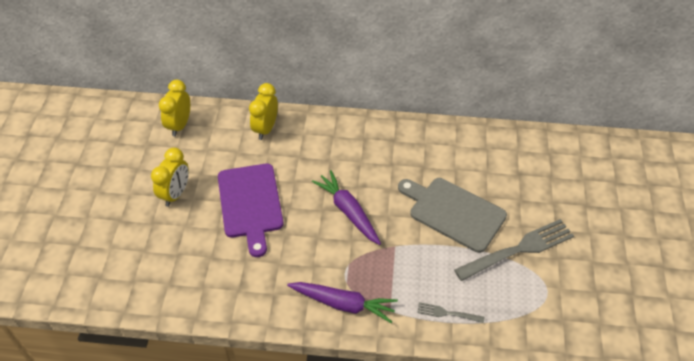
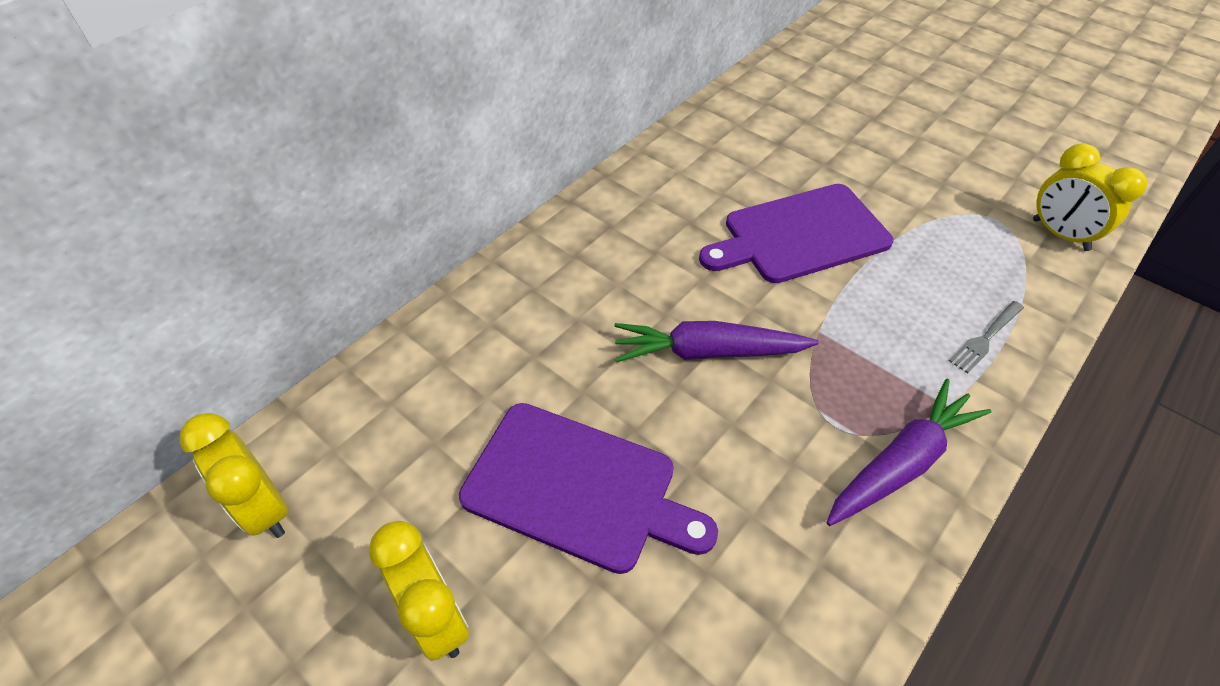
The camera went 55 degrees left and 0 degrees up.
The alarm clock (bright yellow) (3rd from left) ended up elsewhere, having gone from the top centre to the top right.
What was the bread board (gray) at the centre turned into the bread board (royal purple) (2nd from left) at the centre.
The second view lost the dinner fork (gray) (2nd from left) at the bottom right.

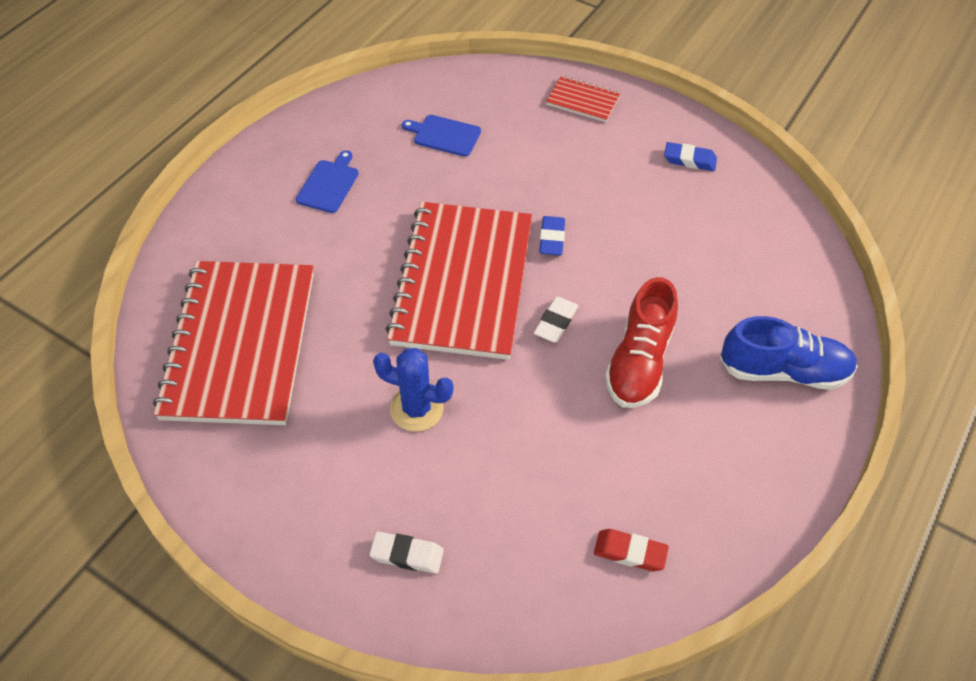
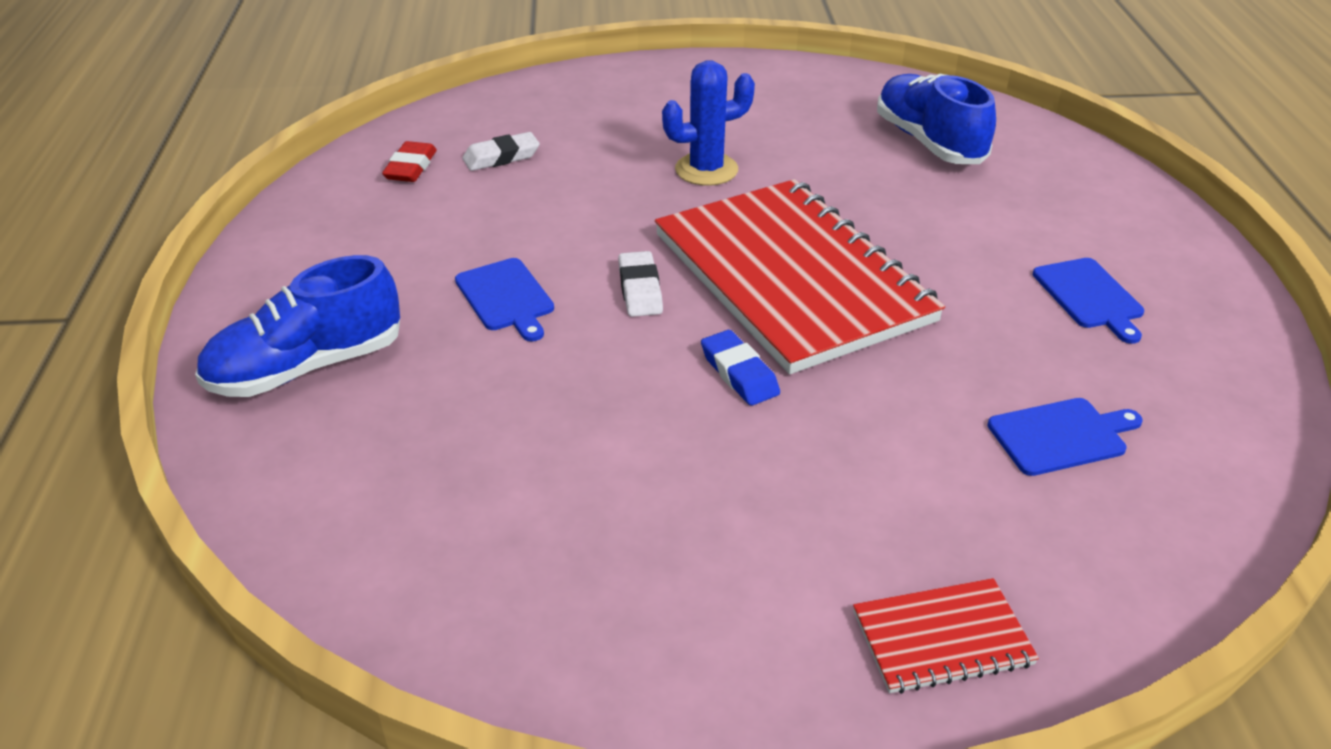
The camera went 145 degrees right and 15 degrees down.
Where the notebook (crimson) (1st from left) stood at the middle left, the lace-up shoe (royal blue) (2nd from left) came to stand at the top right.
The pencil eraser (white) (1st from left) ended up elsewhere, having gone from the bottom centre to the top centre.
The pencil eraser (crimson) at the bottom centre ended up facing another way, 60 degrees counterclockwise from before.
Where the lace-up shoe (crimson) stood at the centre, the bread board (royal blue) (1st from left) came to stand at the centre.
The second view lost the pencil eraser (royal blue) (2nd from left) at the top right.

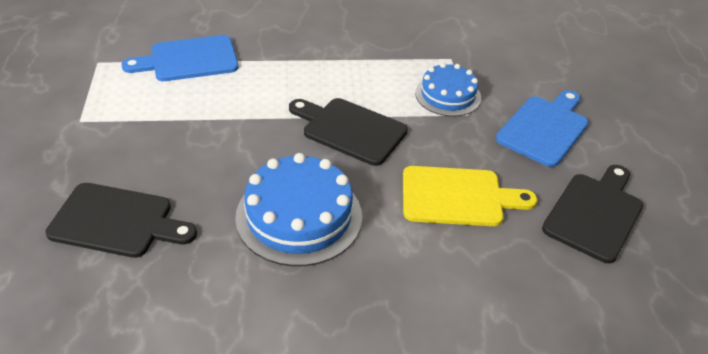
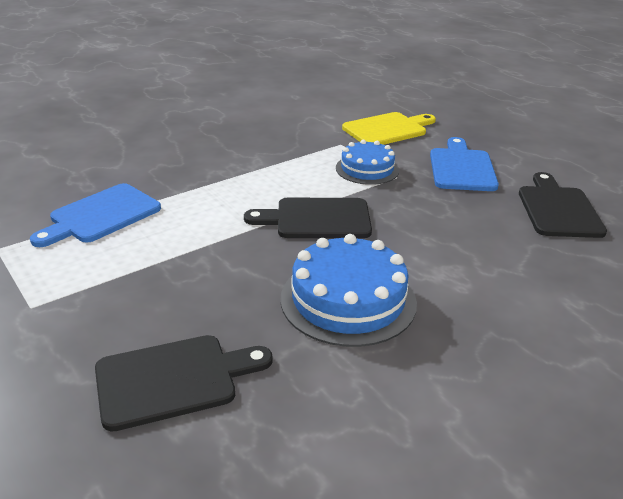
The camera went 30 degrees left and 10 degrees down.
The bread board (bright yellow) ended up elsewhere, having gone from the centre to the top centre.

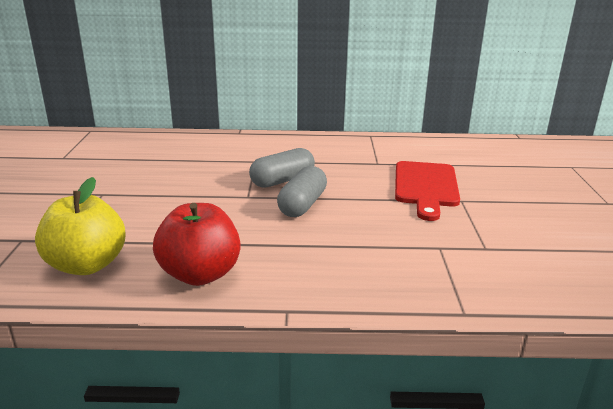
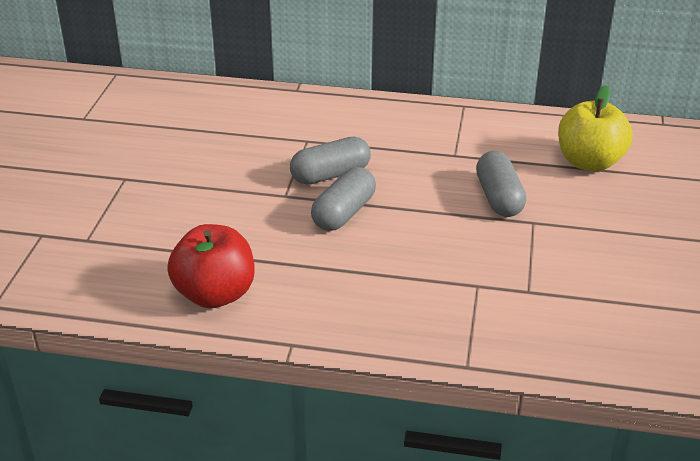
The camera went 10 degrees right and 10 degrees up.
The toy apple (bright yellow) ended up elsewhere, having gone from the middle left to the top right.
Where the bread board (crimson) stood at the middle right, the pill shape (gray) (3rd from left) came to stand at the middle right.

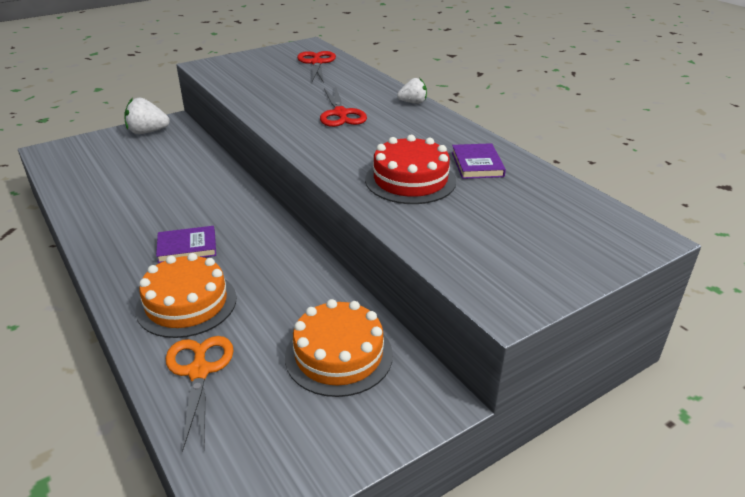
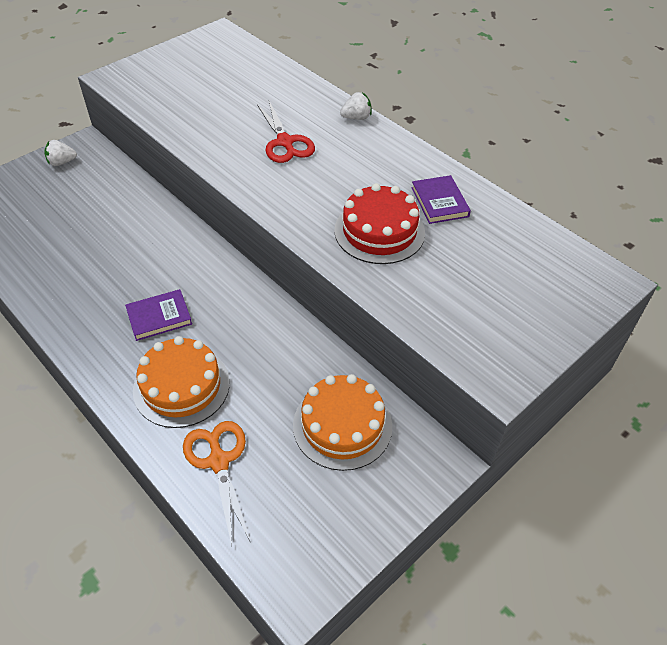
The camera went 10 degrees left and 15 degrees up.
The size of the berry (white) (1st from left) at the top left changed by a factor of 0.64.
The second view lost the scissors (crimson) (1st from left) at the top centre.

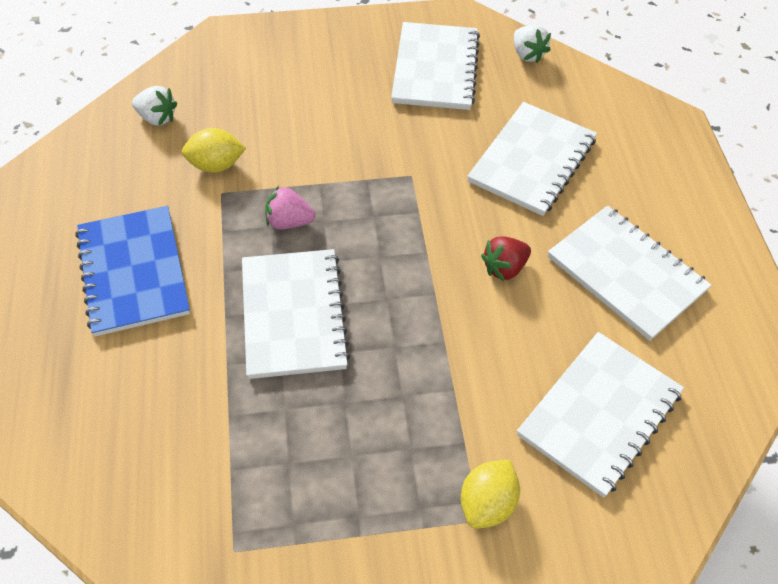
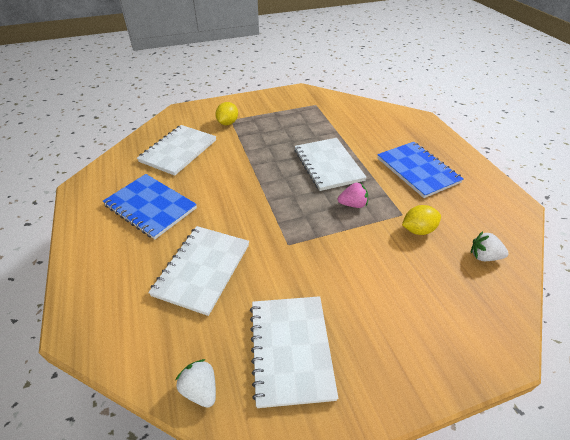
The camera went 170 degrees right and 10 degrees down.
The second view lost the berry (crimson) at the centre.
What was the notebook (white) (5th from left) at the middle right turned into the notebook (royal blue) (1st from left) at the middle left.

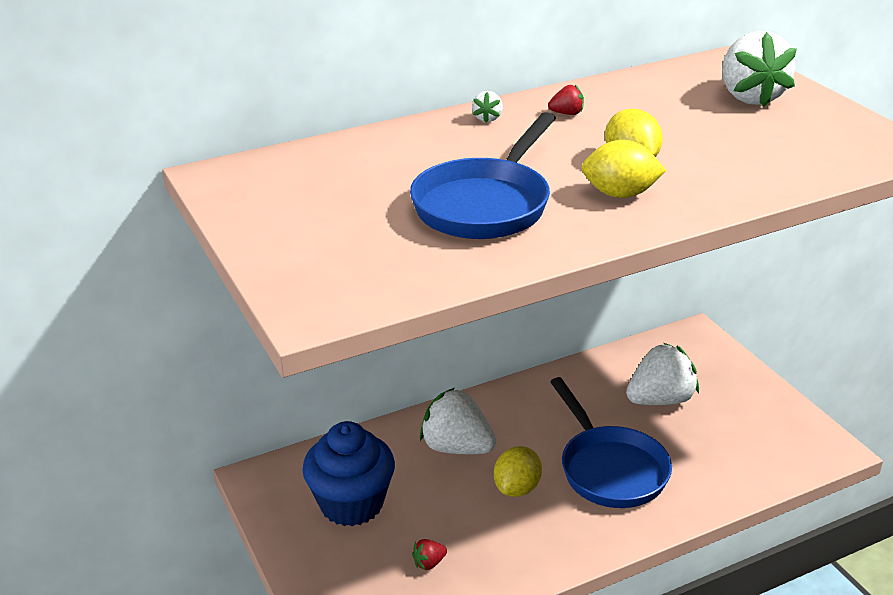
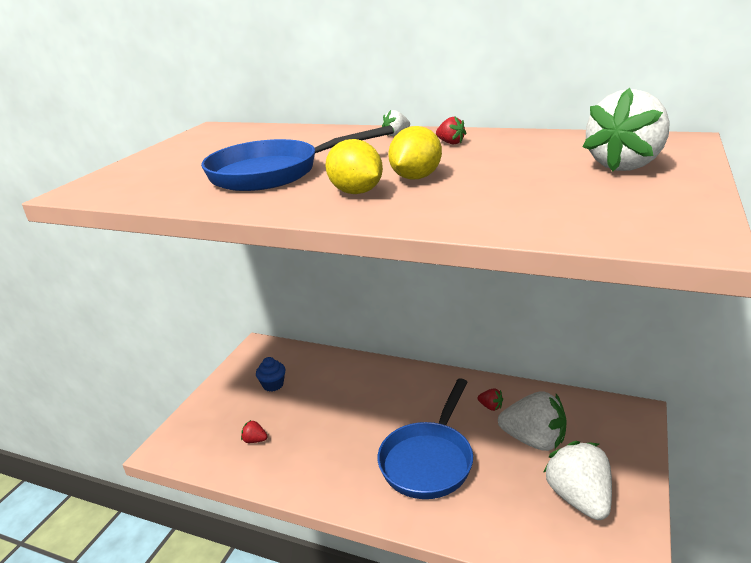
The camera went 50 degrees right and 5 degrees down.
The size of the cupcake (royal blue) at the bottom centre changed by a factor of 0.47.
The berry (white) (1st from left in the first image) ended up elsewhere, having gone from the bottom centre to the bottom right.
The second view lost the toy lemon (bright yellow) (1st from left) at the bottom centre.
The second view gained the berry (crimson) (3rd from left) at the bottom centre.

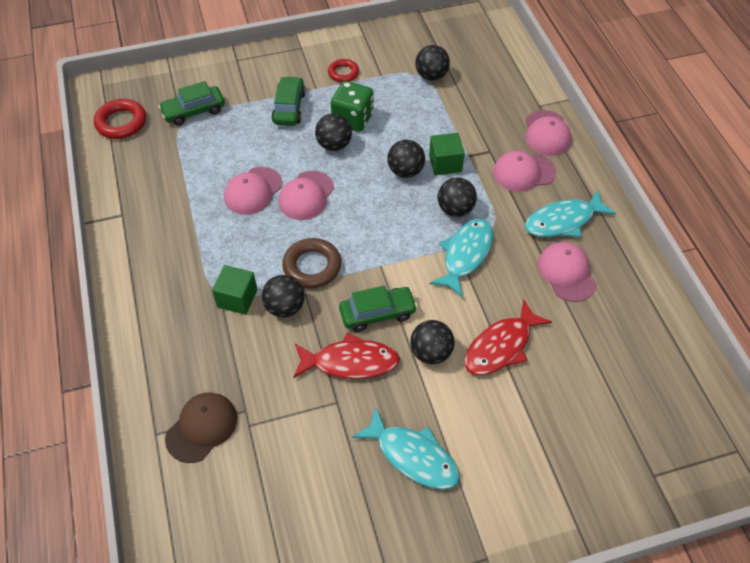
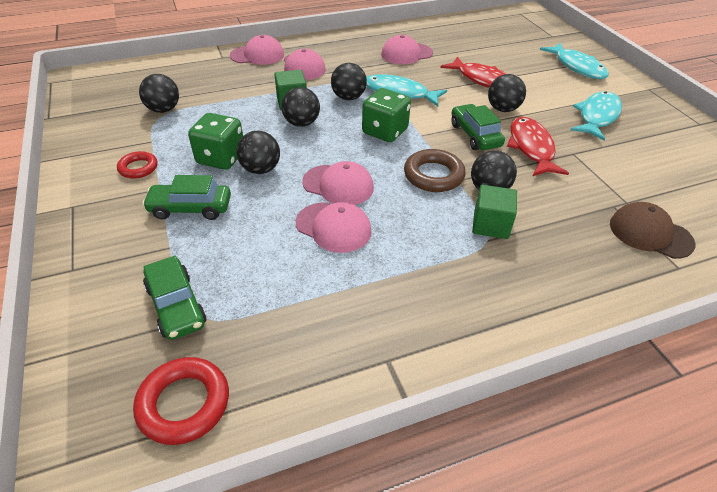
The camera went 95 degrees left and 10 degrees down.
The fish (aqua) (3rd from left in the first image) ended up elsewhere, having gone from the middle right to the top right.
The second view gained the die (emerald) (2nd from left) at the top centre.

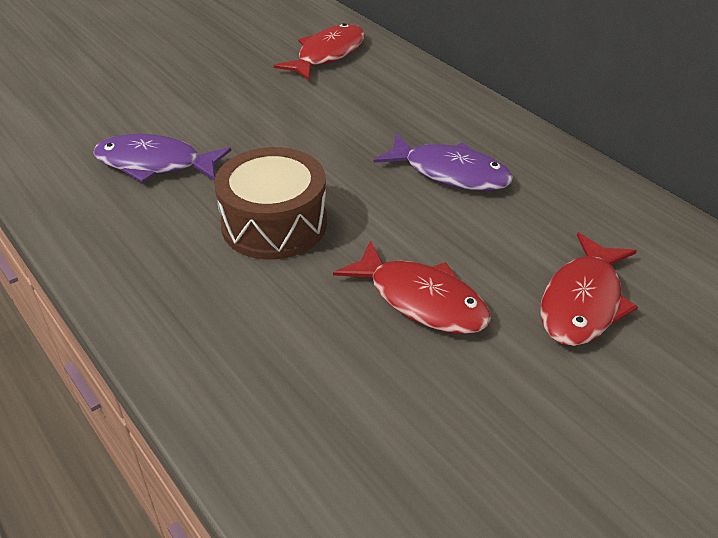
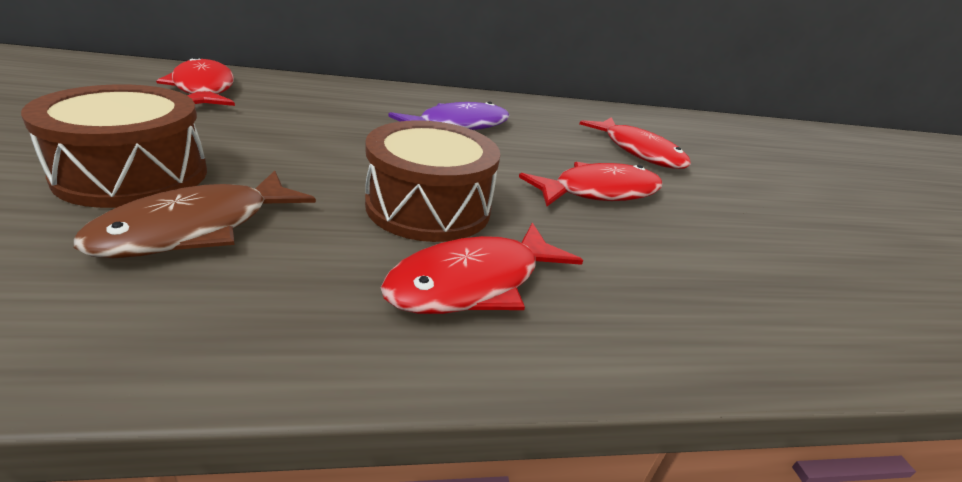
The camera went 65 degrees left and 10 degrees down.
What was the fish (royal purple) (1st from left) at the top left turned into the fish (russet) at the middle left.
The second view gained the drum (russet) (1st from left) at the top left.
The second view gained the fish (crimson) (2nd from left) at the centre.

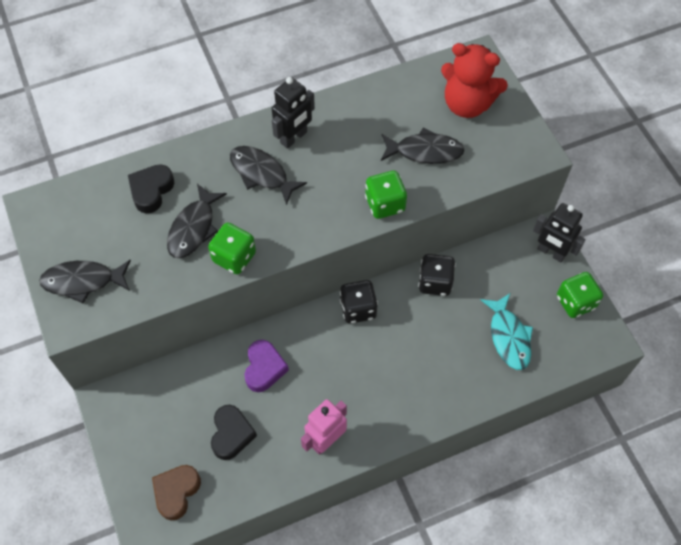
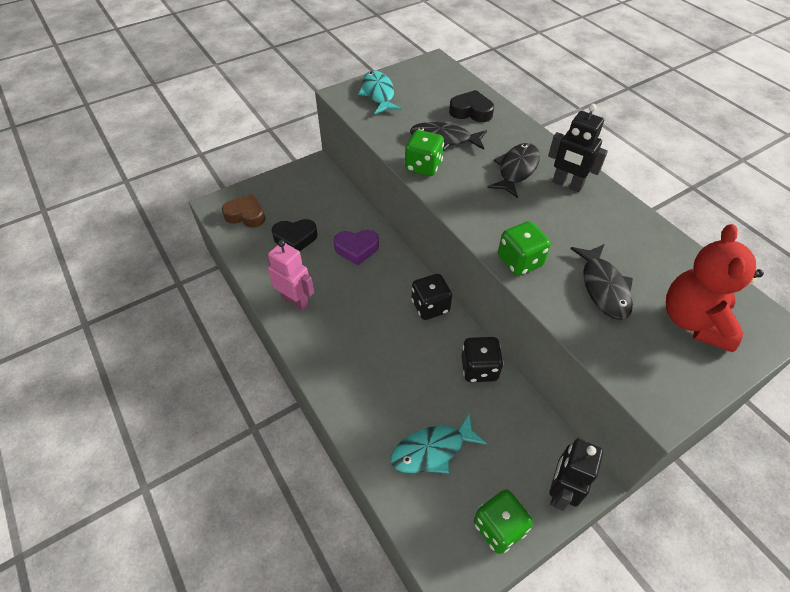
The camera went 80 degrees right and 10 degrees down.
What was the fish (jet-black) (1st from left) at the middle left turned into the fish (aqua) (1st from left) at the top centre.

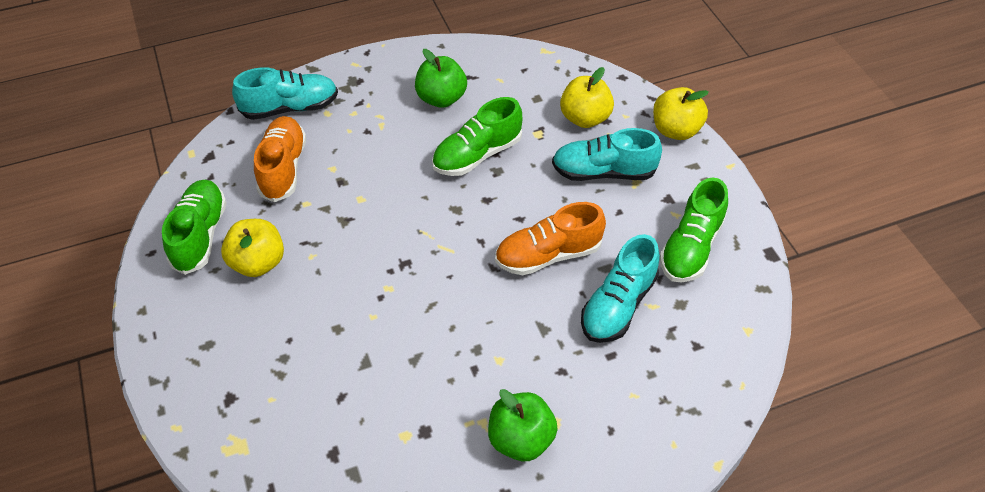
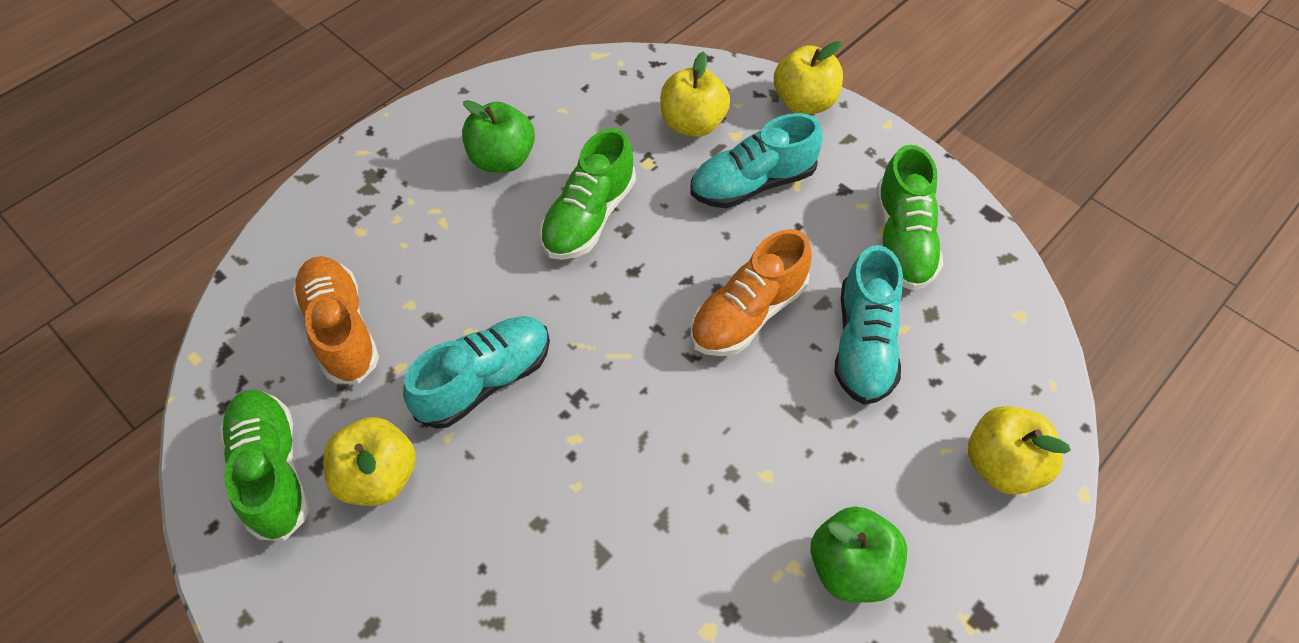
The camera went 25 degrees left and 5 degrees up.
The lace-up shoe (aqua) (1st from left) ended up elsewhere, having gone from the top left to the centre.
The second view gained the toy apple (bright yellow) (4th from left) at the bottom right.

